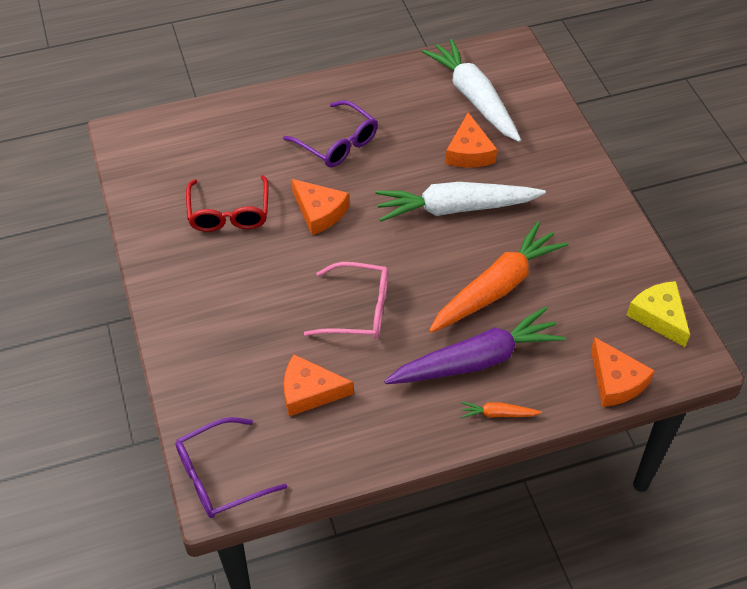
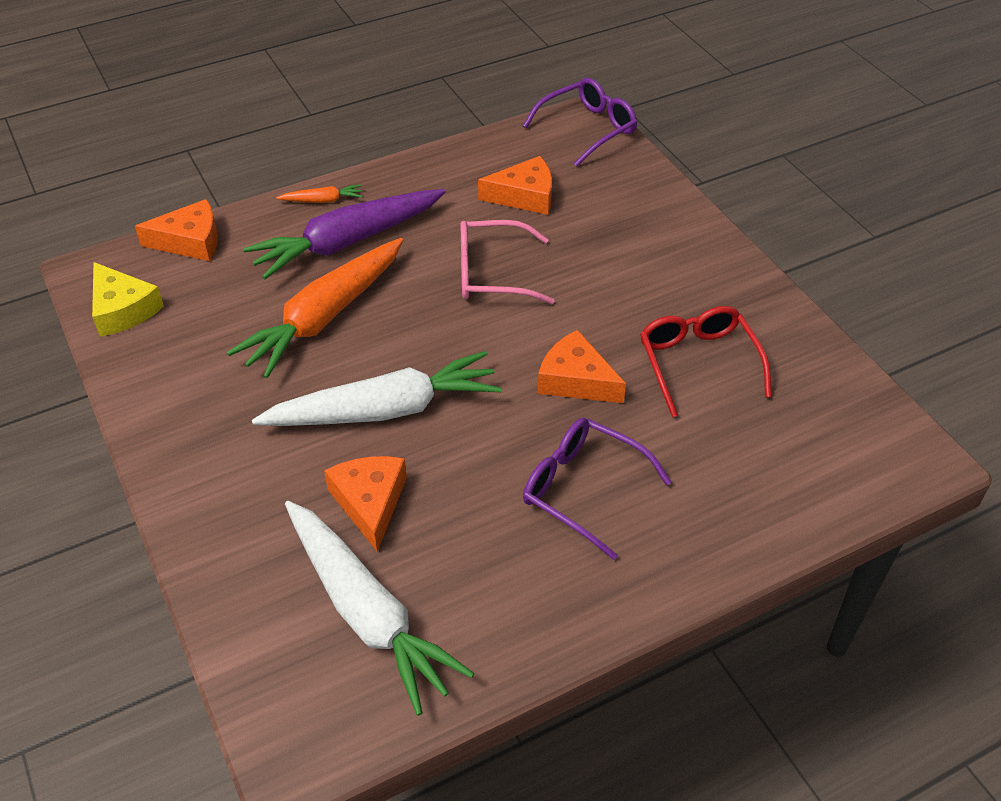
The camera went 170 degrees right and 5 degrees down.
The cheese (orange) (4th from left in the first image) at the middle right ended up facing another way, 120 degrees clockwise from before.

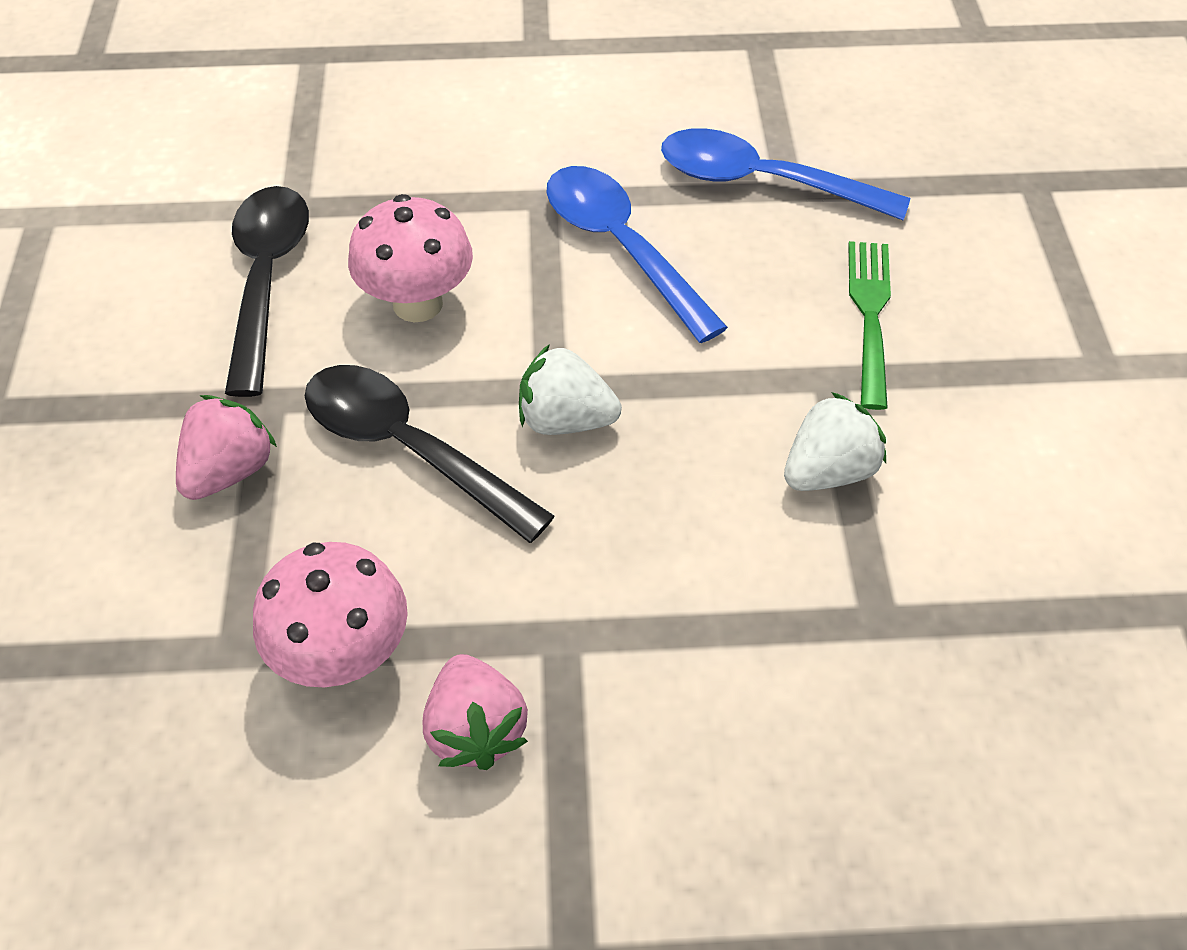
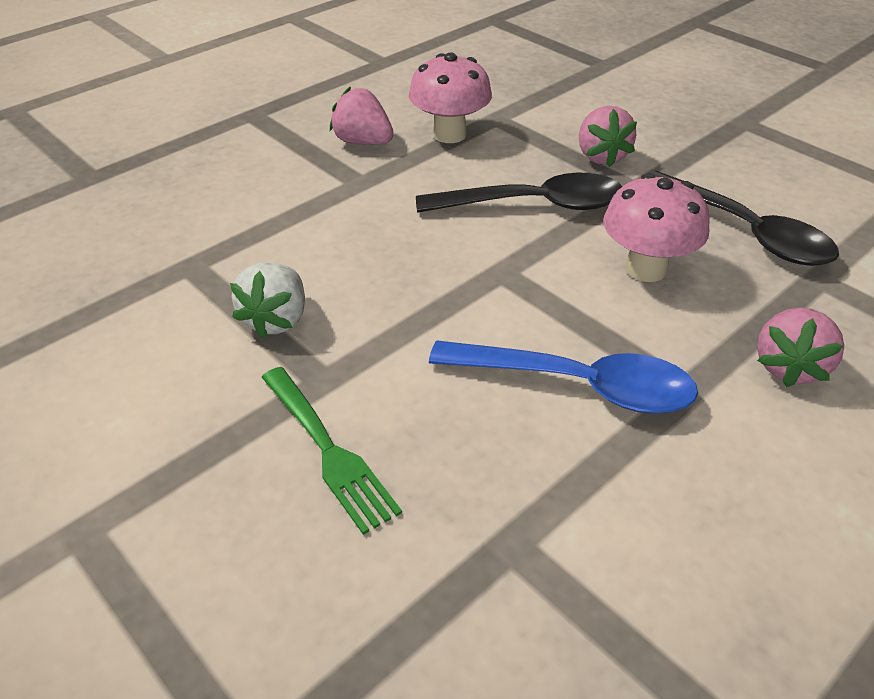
The camera went 140 degrees right and 10 degrees down.
The second view lost the berry (white) (1st from left) at the centre.
The second view lost the teaspoon (royal blue) (2nd from left) at the top centre.
The second view gained the berry (pink) (3rd from left) at the middle right.

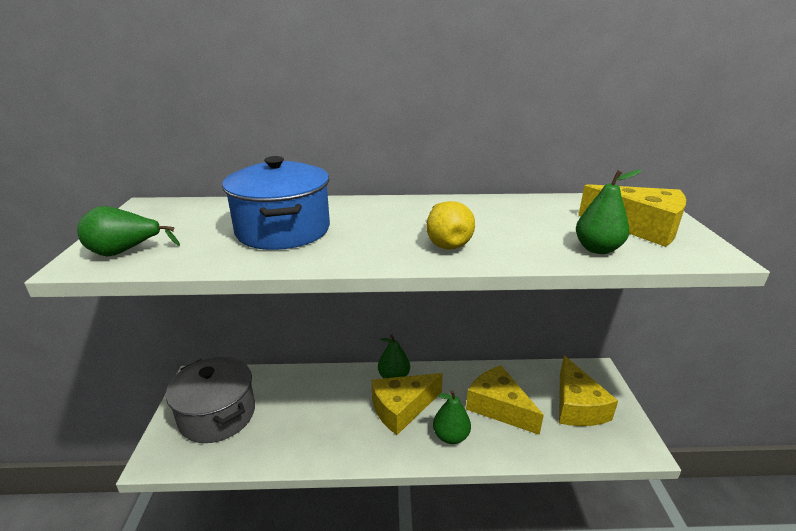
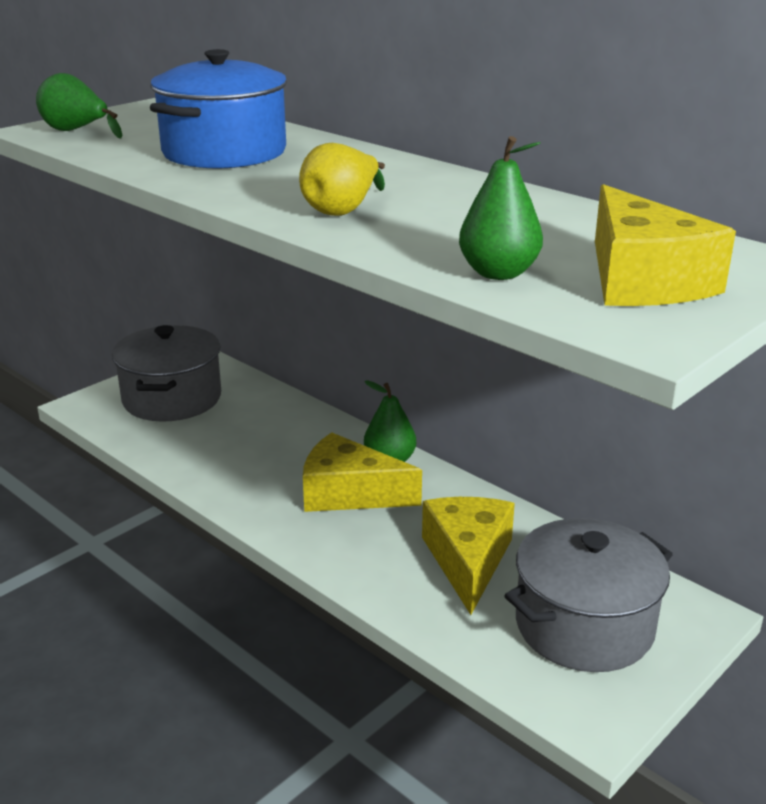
The camera went 45 degrees right and 0 degrees up.
The second view lost the pear (emerald) (3rd from left) at the bottom centre.
Where the cheese (bright yellow) (3rd from left) stood at the bottom right, the stockpot (gray) (2nd from left) came to stand at the bottom right.

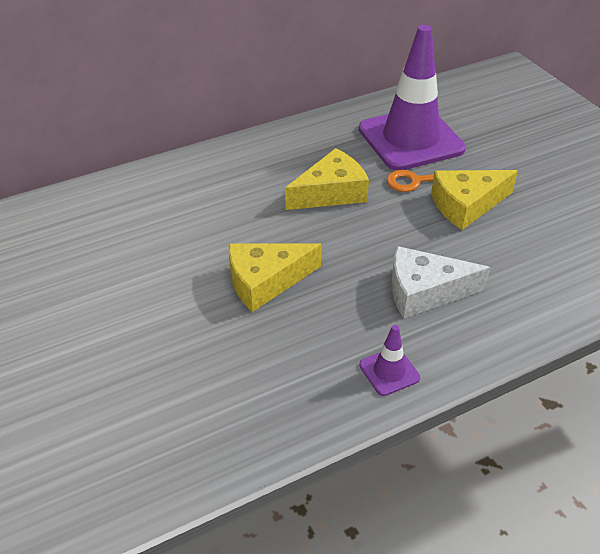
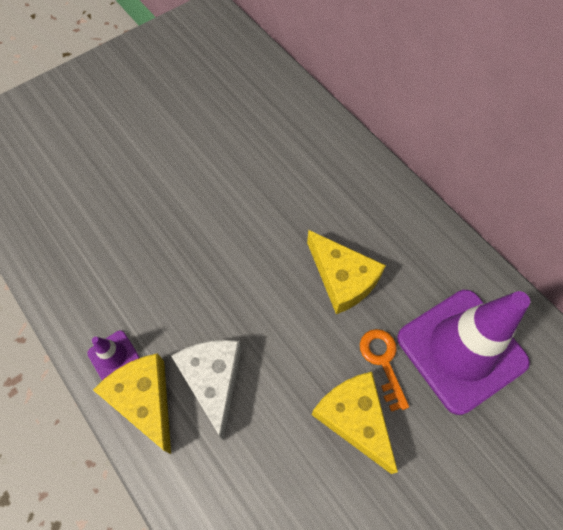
The camera went 80 degrees right and 20 degrees up.
The cheese (bright yellow) (1st from left) ended up elsewhere, having gone from the centre to the bottom left.

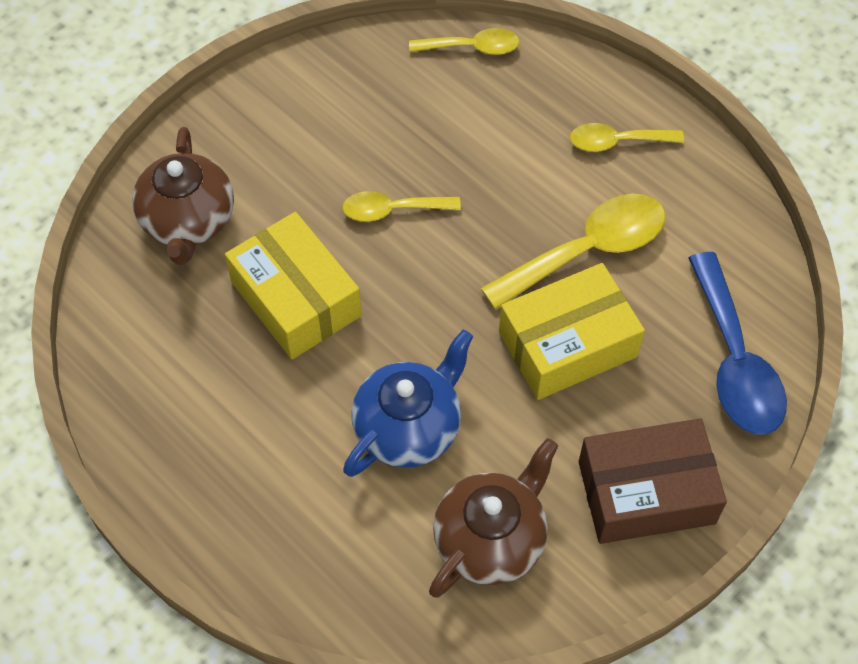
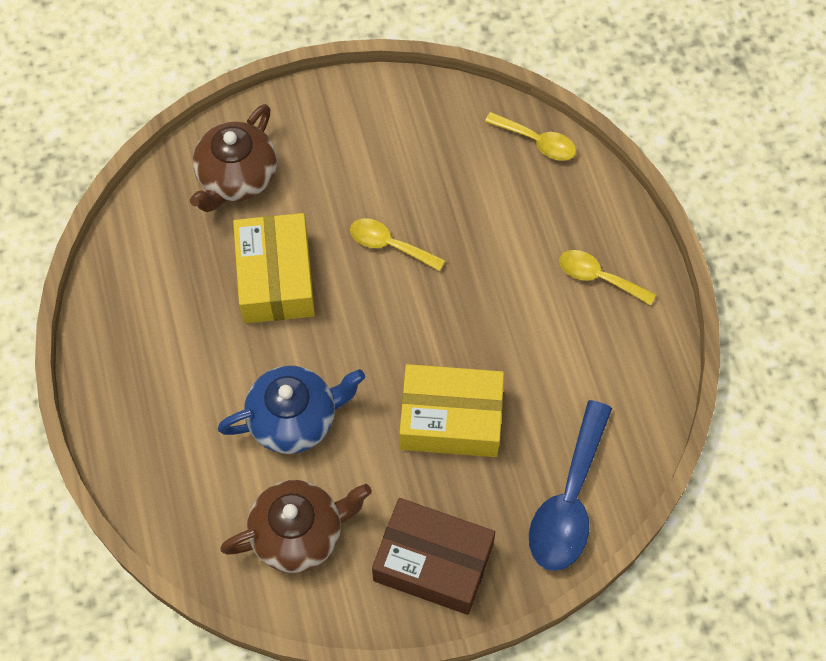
The camera went 30 degrees right and 5 degrees up.
The second view lost the teaspoon (bright yellow) (3rd from left) at the middle right.

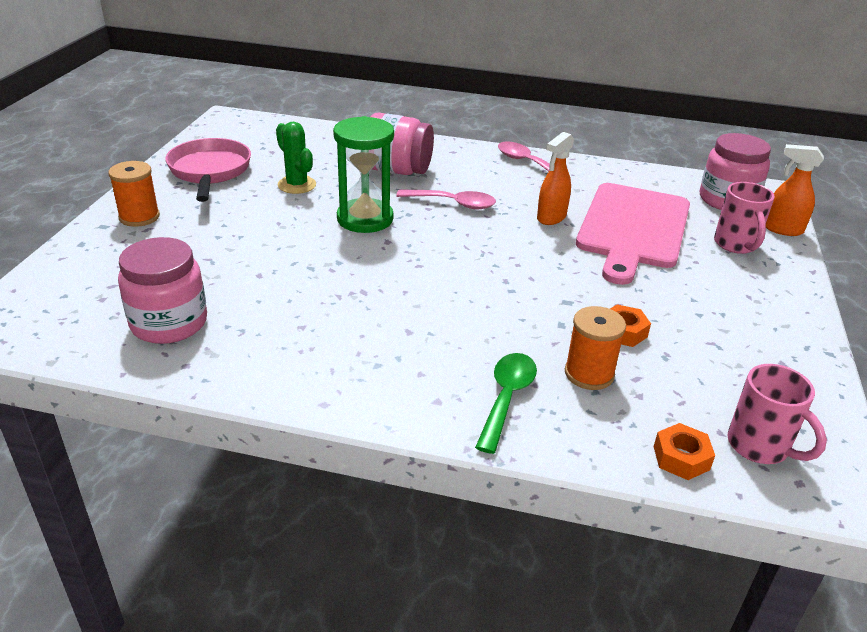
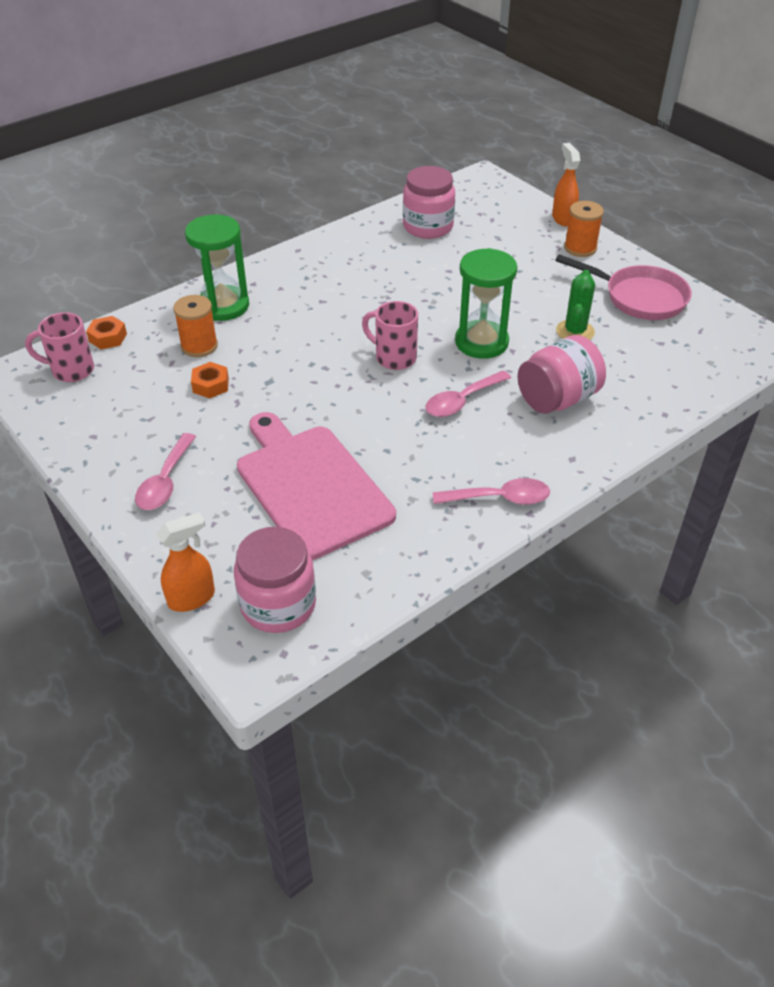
The camera went 130 degrees right and 10 degrees up.
The prickly plant (emerald) at the top centre ended up facing another way, 75 degrees counterclockwise from before.
Where the teaspoon (emerald) stood at the centre, the sand timer (emerald) (1st from left) came to stand at the top left.
The sprayer (orange) (1st from left in the first image) ended up elsewhere, having gone from the top centre to the top right.
The tea mug (pink) (1st from left in the first image) ended up elsewhere, having gone from the middle right to the centre.
The second view gained the teaspoon (pink) (1st from left) at the middle left.

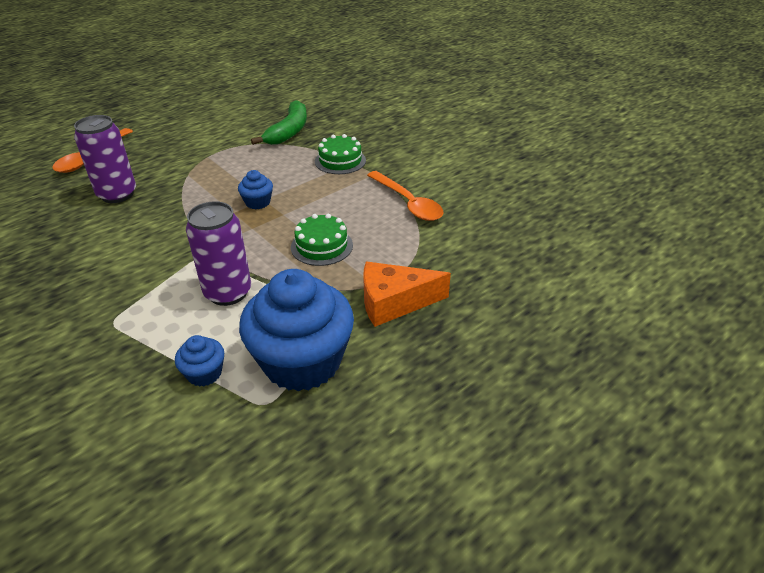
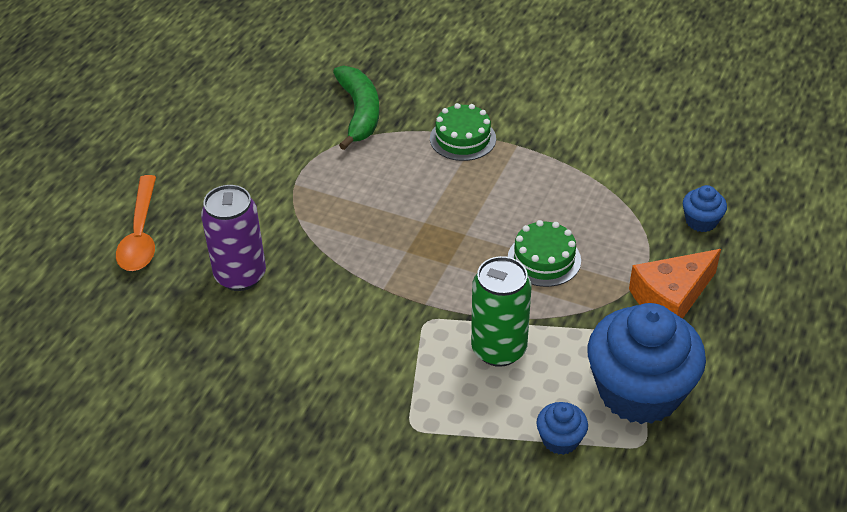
The camera went 25 degrees left and 5 degrees up.
What was the tin (royal purple) (2nd from left) at the middle left turned into the tin (emerald) at the centre.
The cupcake (royal blue) (2nd from left in the first image) ended up elsewhere, having gone from the top centre to the middle right.
The second view lost the teaspoon (orange) (2nd from left) at the centre.

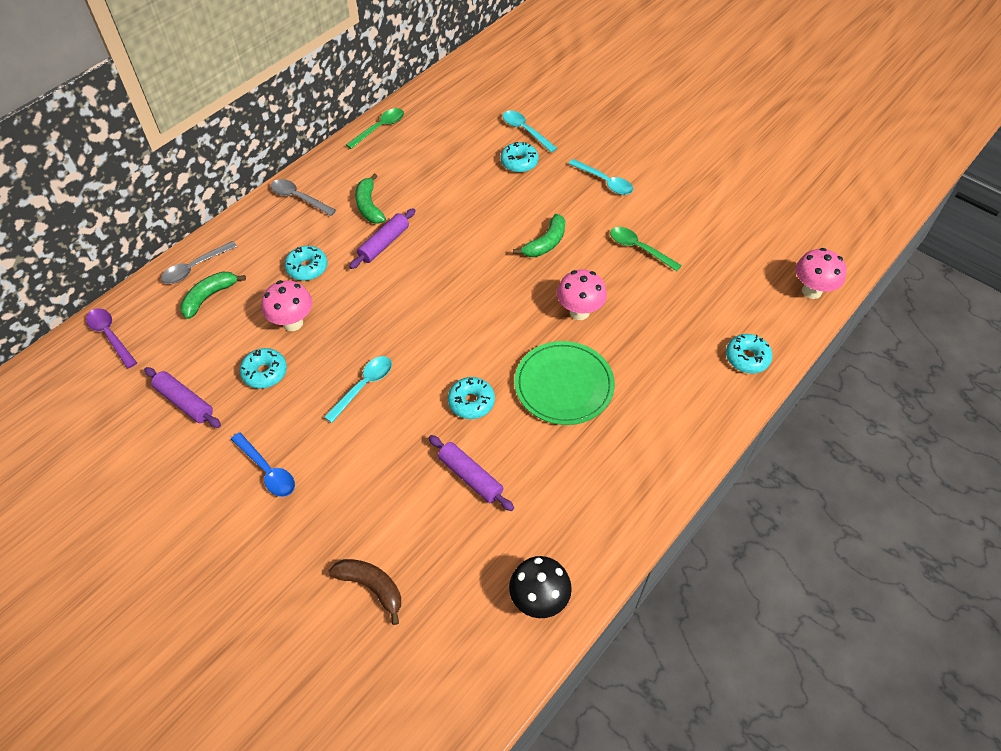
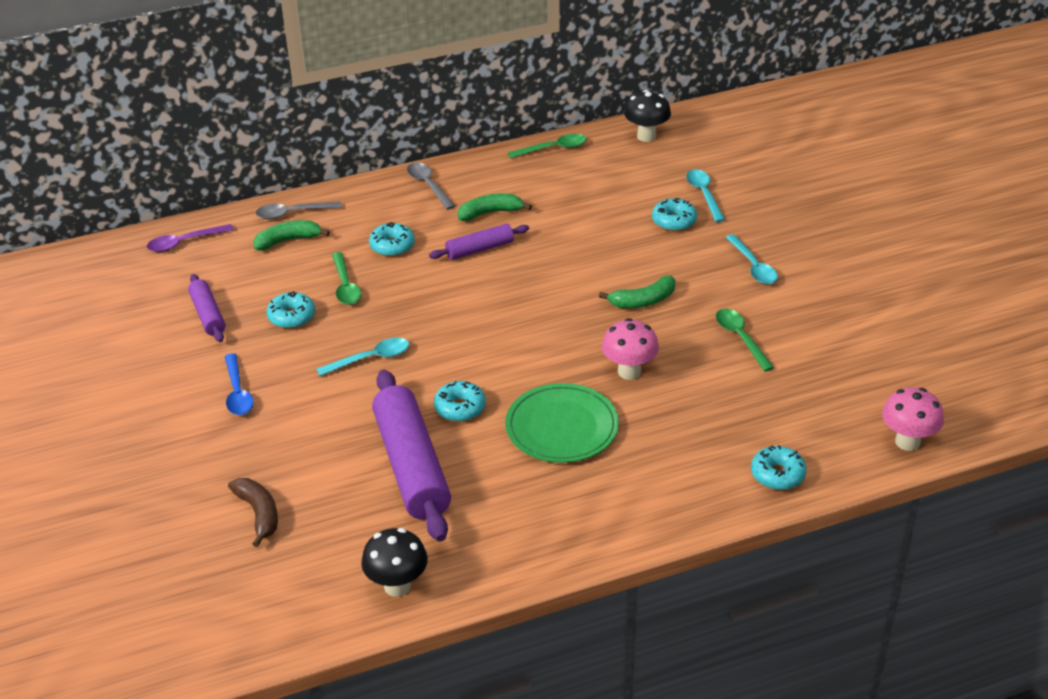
The camera went 30 degrees right and 15 degrees down.
The teaspoon (royal purple) at the middle left ended up facing another way, 105 degrees counterclockwise from before.
Where the toadstool (pink) (1st from left) stood at the middle left, the teaspoon (emerald) (1st from left) came to stand at the middle left.
The toy banana (emerald) (2nd from left) at the top centre ended up facing another way, 60 degrees clockwise from before.
The size of the pastry roller (royal purple) (3rd from left in the first image) at the centre changed by a factor of 1.93.
The second view gained the toadstool (jet-black) (2nd from left) at the top centre.

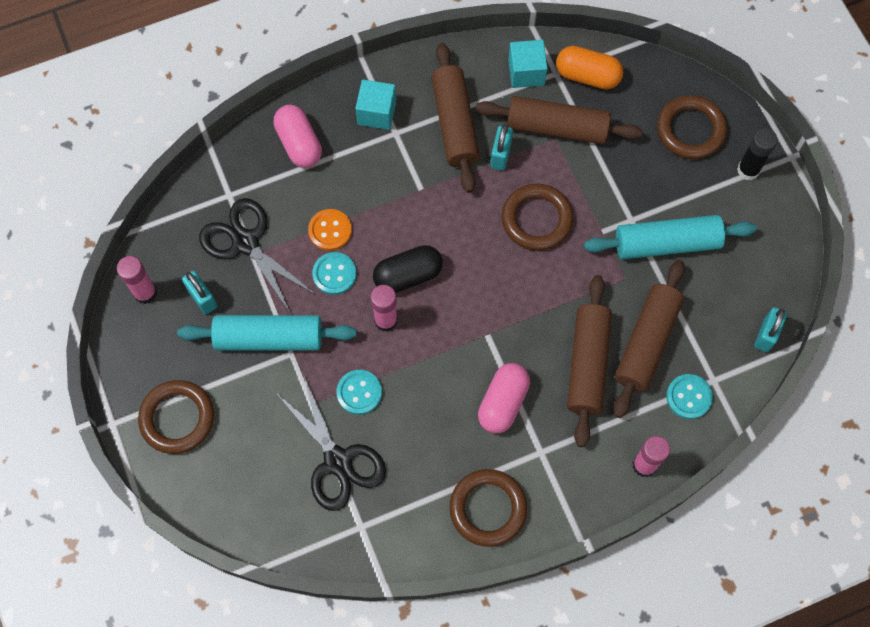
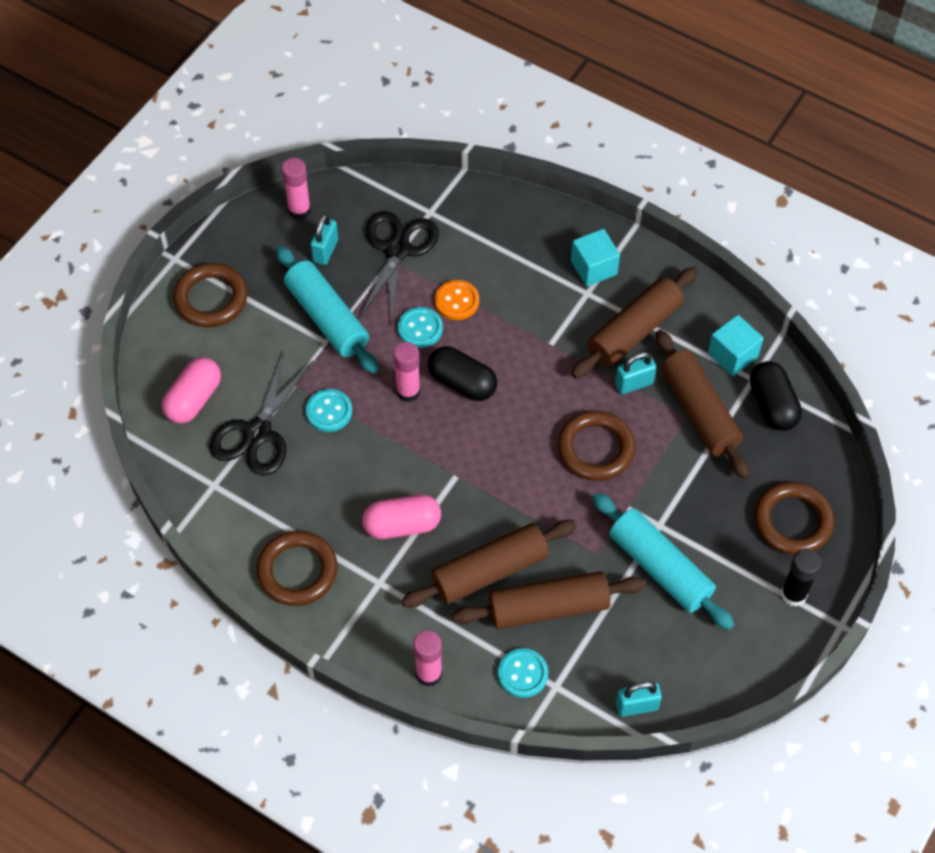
The camera went 55 degrees right and 10 degrees down.
The pill shape (pink) (1st from left) ended up elsewhere, having gone from the top centre to the middle left.
What was the pill shape (orange) at the top right turned into the pill shape (jet-black) (2nd from left) at the middle right.

